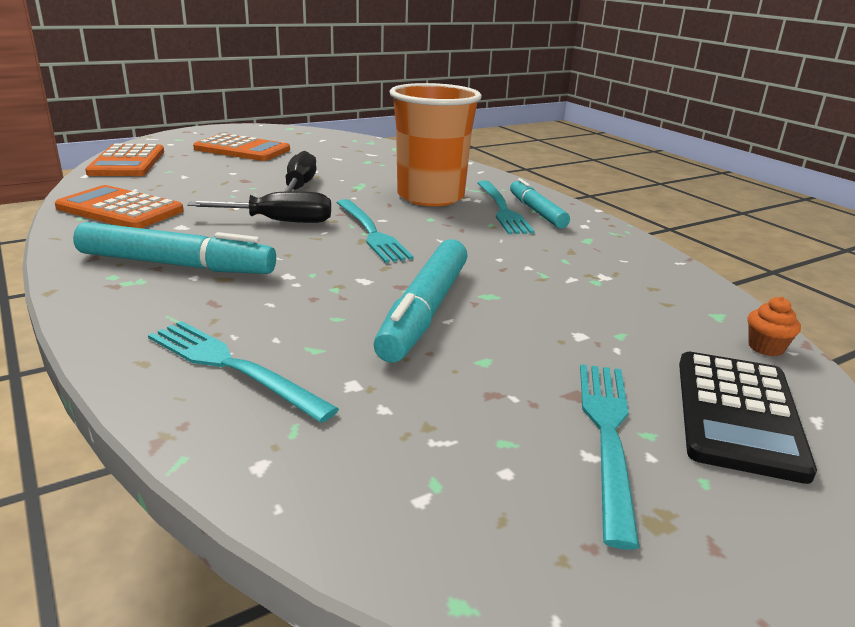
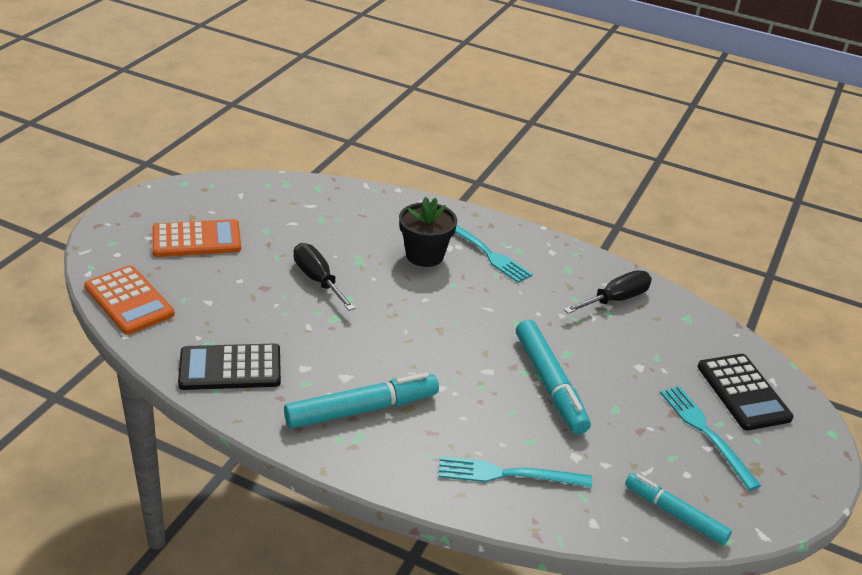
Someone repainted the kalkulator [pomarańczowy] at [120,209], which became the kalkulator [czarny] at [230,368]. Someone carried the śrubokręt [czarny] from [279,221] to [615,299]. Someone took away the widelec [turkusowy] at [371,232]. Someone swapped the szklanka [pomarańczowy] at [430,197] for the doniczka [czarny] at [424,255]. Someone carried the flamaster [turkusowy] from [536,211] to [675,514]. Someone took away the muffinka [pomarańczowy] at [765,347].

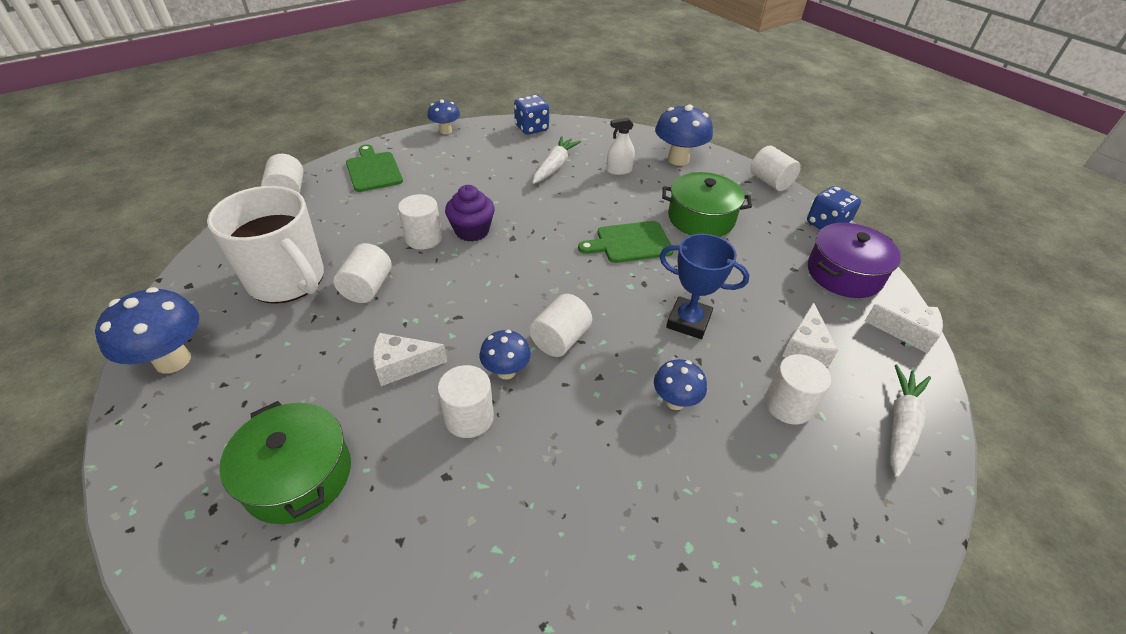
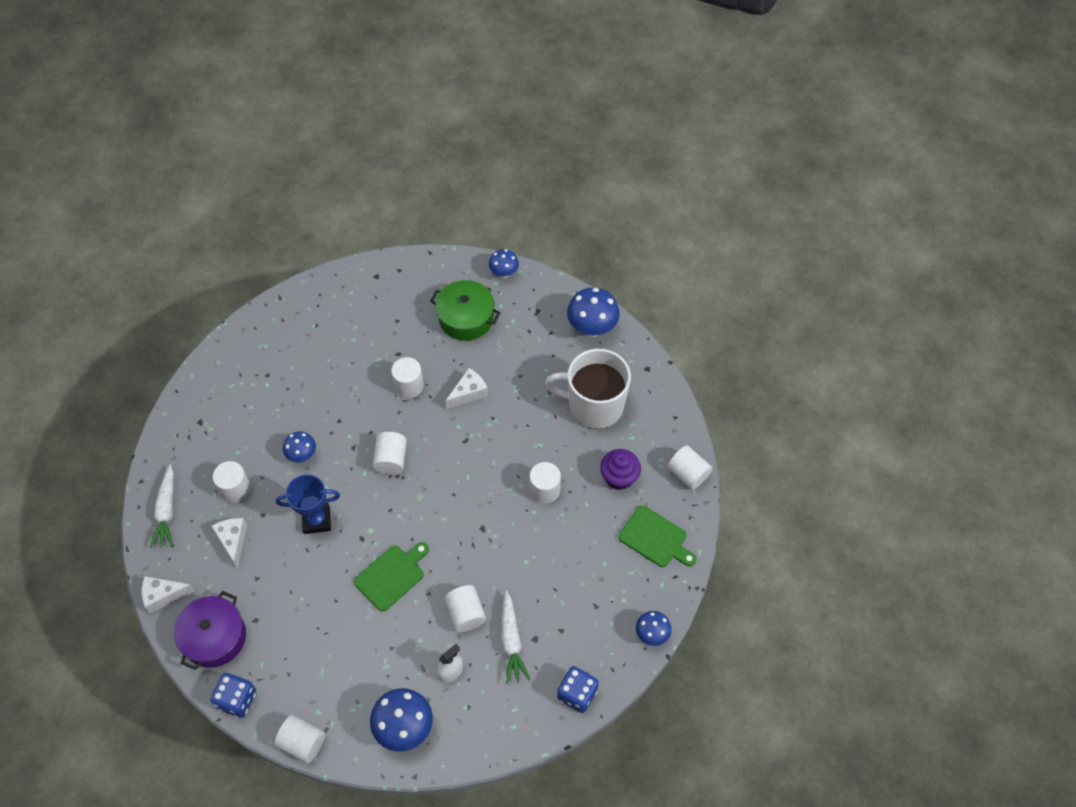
Someone carried the walec [biały] from [367,288] to [466,613]. Someone carried the muffinka [fioletowy] from [472,231] to [619,477]. Someone carried the grzyb [niebieski] from [506,371] to [504,273]. Someone took away the garnek [zielony] at [701,218].

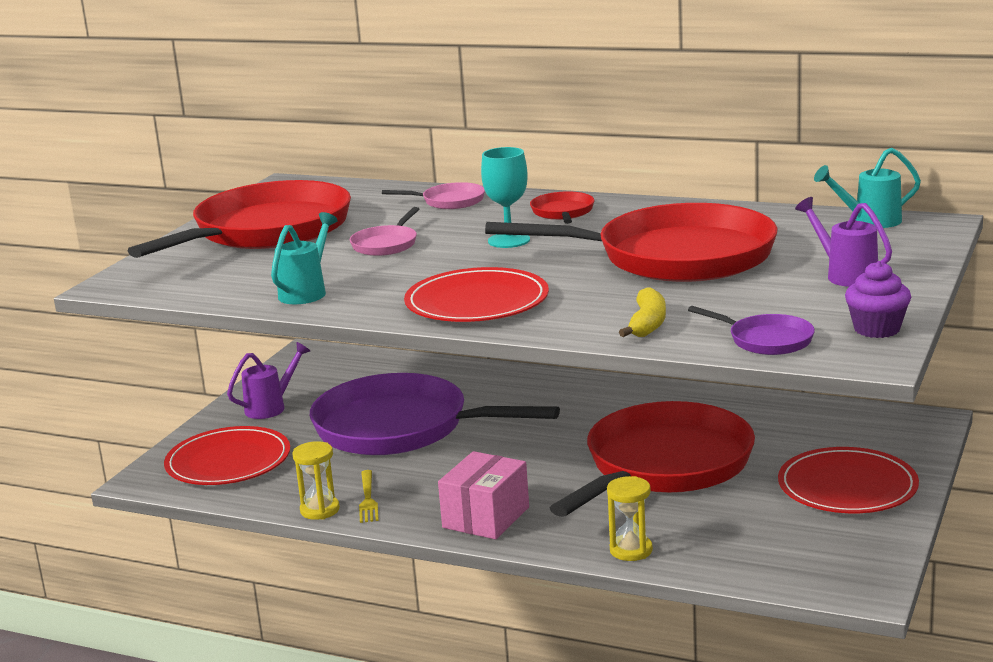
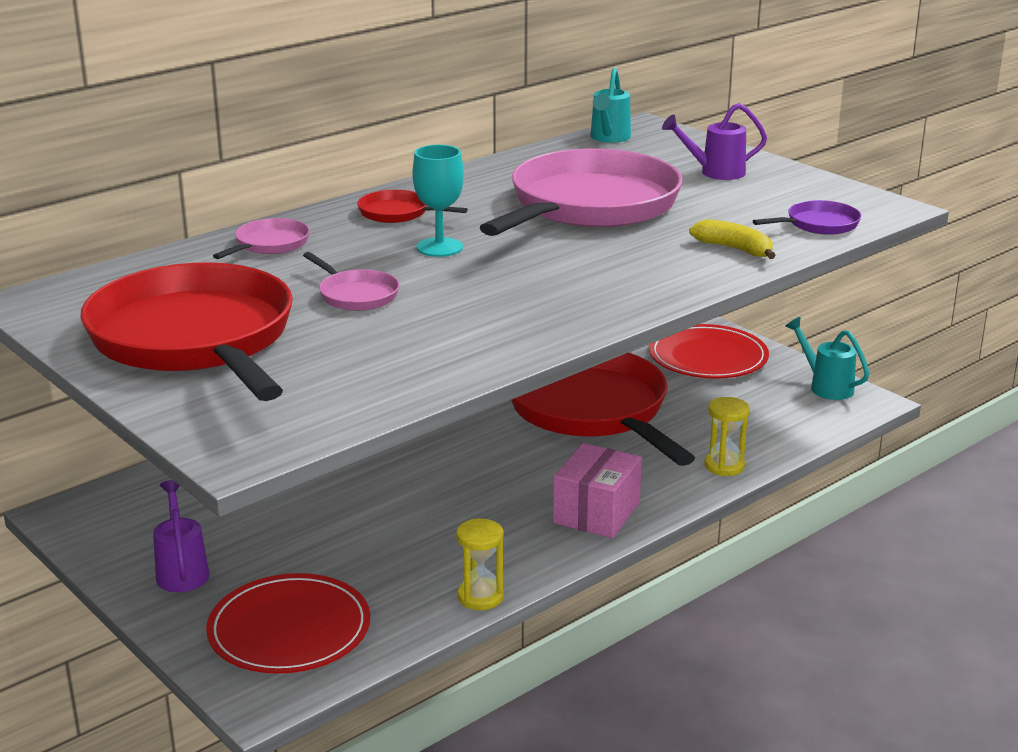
Someone carried the konewka [turkusowy] from [307,292] to [825,386]. Someone took away the patelnia [fioletowy] at [400,428]. Someone took away the widelec [żółty] at [368,499]. Someone took away the talerz [czerwony] at [477,302]. Someone rotated the pudełko [różowy] at [486,517] by 60 degrees clockwise. Someone repainted the patelnia [czerwony] at [674,257], which became the patelnia [różowy] at [589,206]. Someone took away the muffinka [fioletowy] at [877,329].

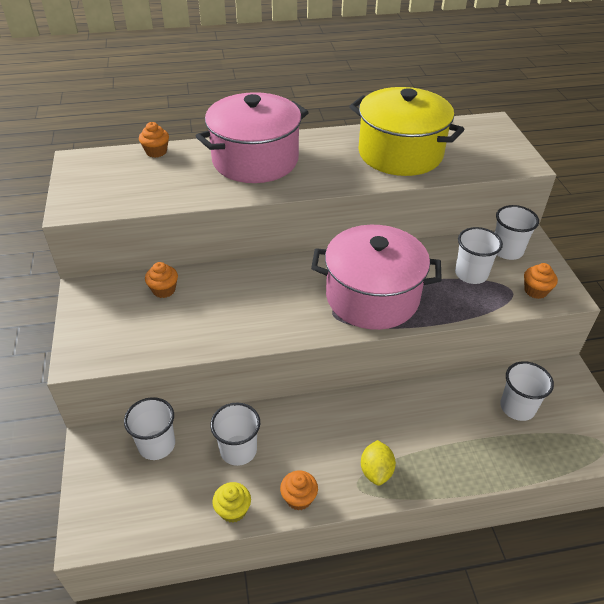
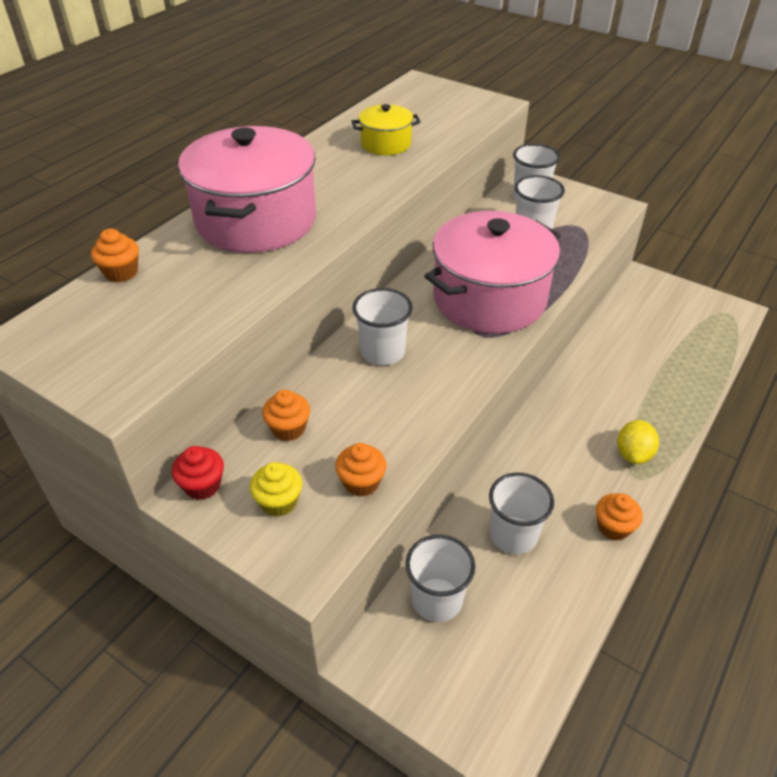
Someone carried the muffinka [żółty] from [233,510] to [279,502]. Someone scaled the garnek [żółty] at [400,153] by 0.48. Someone rotated the cytryna [żółty] at [376,471] by 60 degrees clockwise. Someone carried the szklanka [biały] from [517,407] to [382,352]. Someone carried the muffinka [pomarańczowy] from [535,291] to [361,482]. Someone put down the muffinka [czerwony] at [202,485].

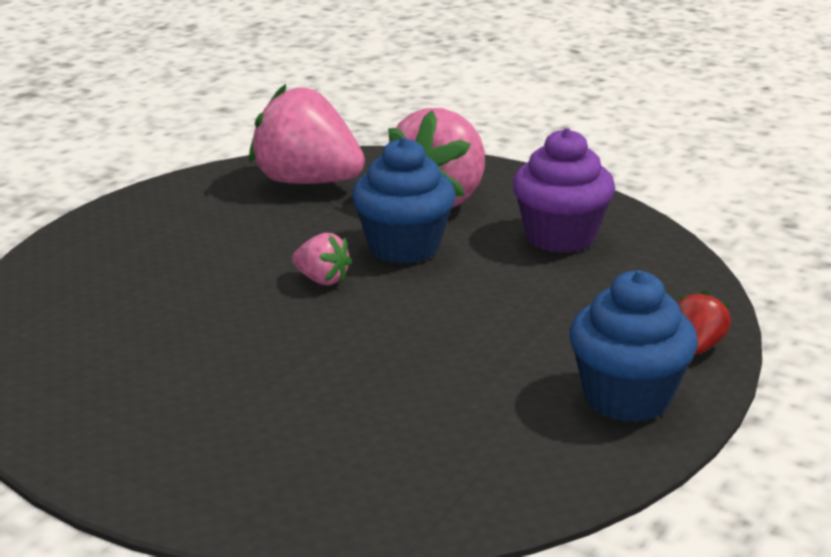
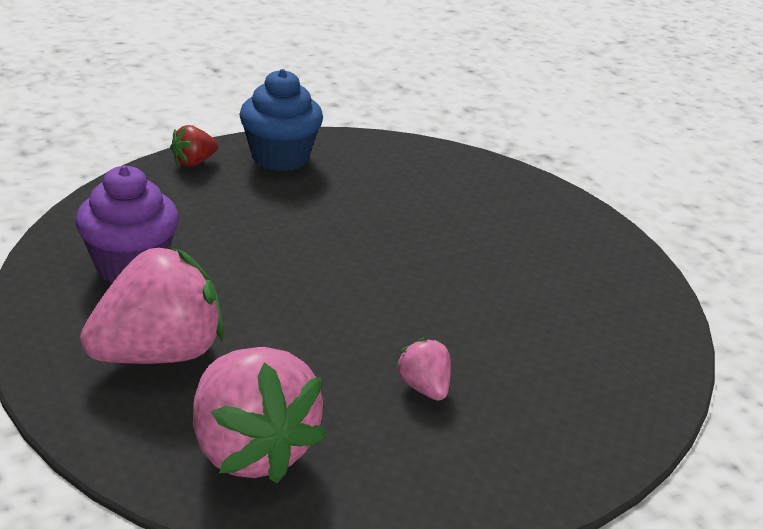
Someone carried the truskawka [różowy] from [322,280] to [424,387]. Someone took away the muffinka [niebieski] at [404,247].

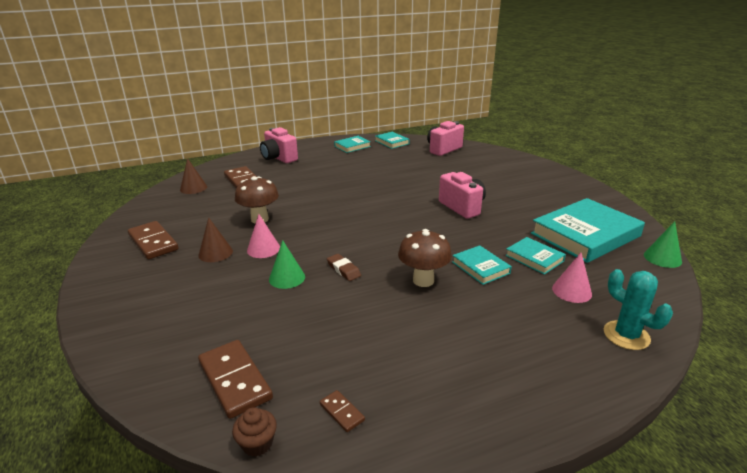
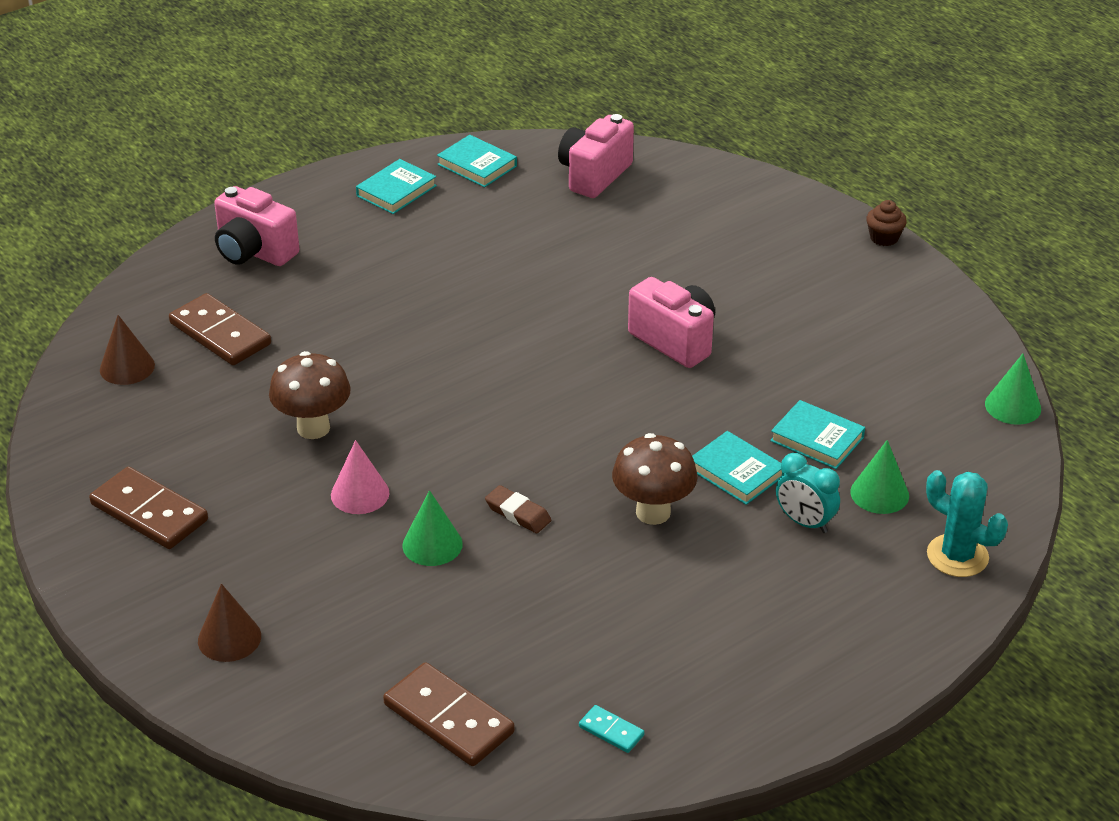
Someone carried the stożek [brązowy] from [215,253] to [229,638]. Someone carried the muffinka [brązowy] from [257,443] to [884,238]. Someone repainted the kostka domina [brązowy] at [342,412], which became the kostka domina [turkusowy] at [611,731]. Someone took away the książka [turkusowy] at [585,235]. Someone repainted the stożek [różowy] at [571,291], which became the stożek [zielony] at [879,493]. Someone put down the budzik [turkusowy] at [804,522].

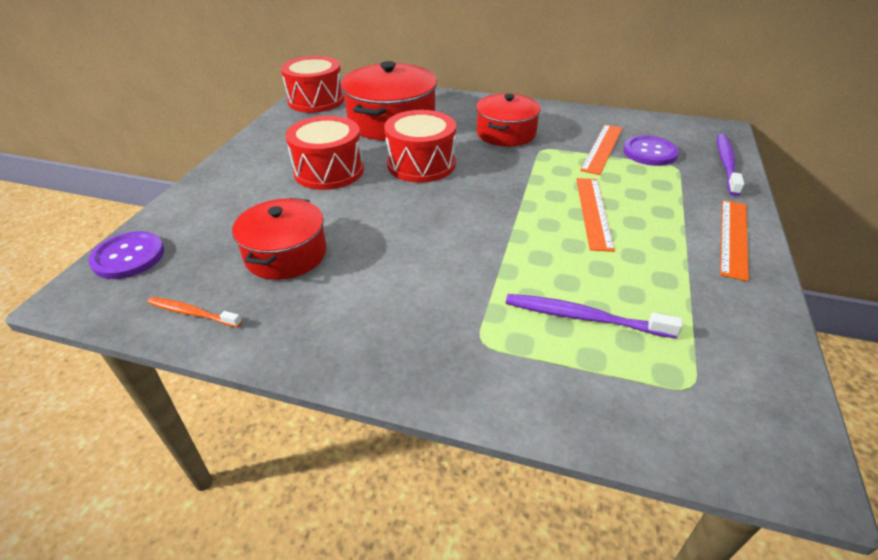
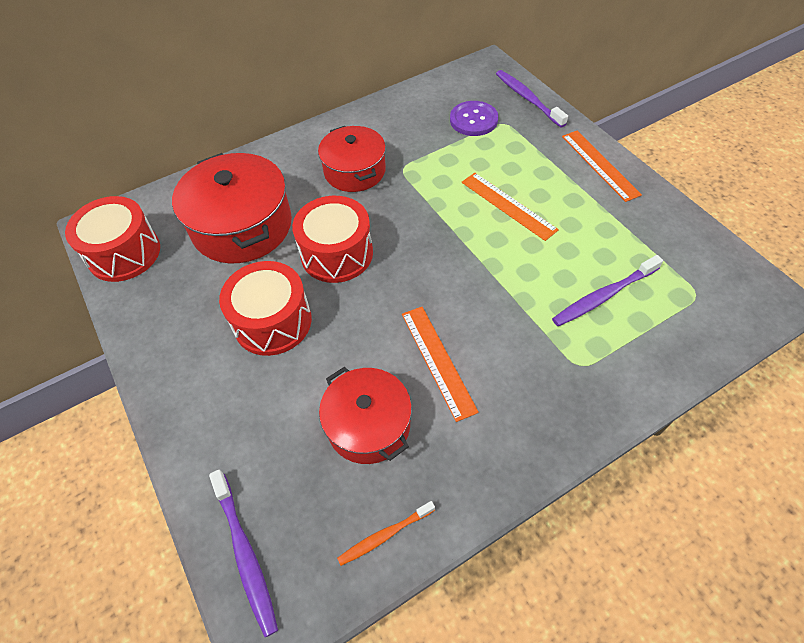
Someone swapped the guzik [fioletowy] at [128,257] for the szczoteczka do zębów [fioletowy] at [245,554]. Someone carried the linijka [pomarańczowy] from [602,148] to [438,361].

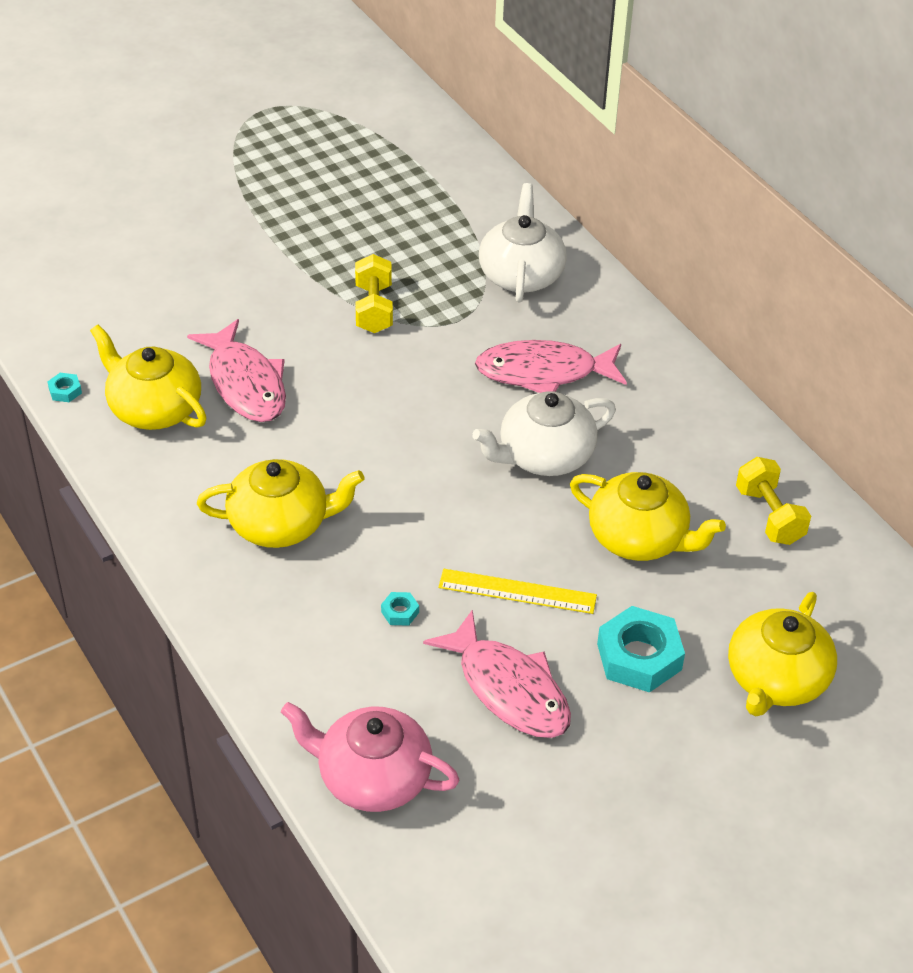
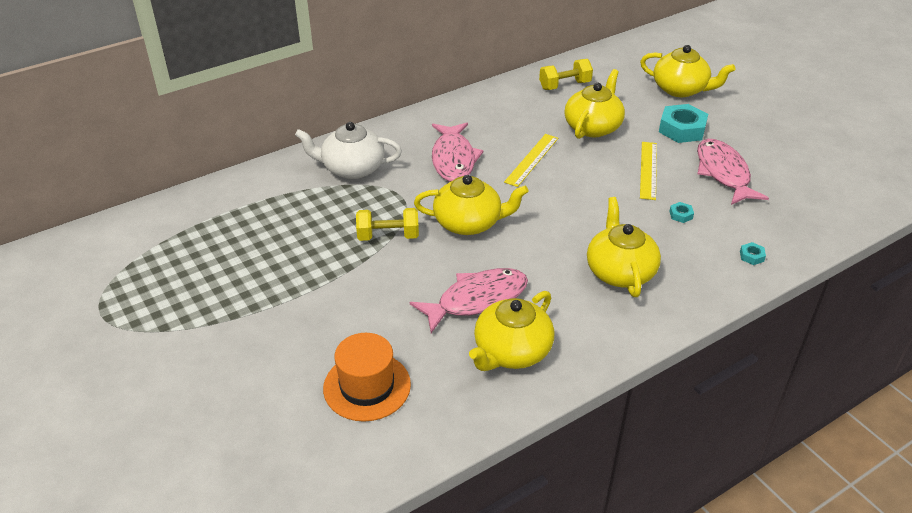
Someone carried the nakrętka [turkusowy] from [65,391] to [751,256]. Someone took away the imbryk [różowy] at [372,777]. Someone rotated the ryba [różowy] at [508,689] by 60 degrees counterclockwise. Someone swapped the imbryk [biały] at [544,456] for the linijka [żółty] at [531,159]. Someone put down the kapelusz [pomarańczowy] at [367,386]. Someone put down the imbryk [żółty] at [469,223].

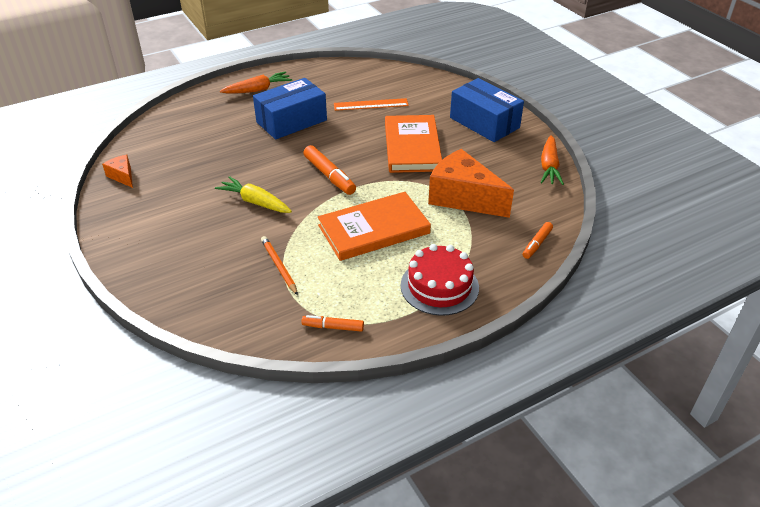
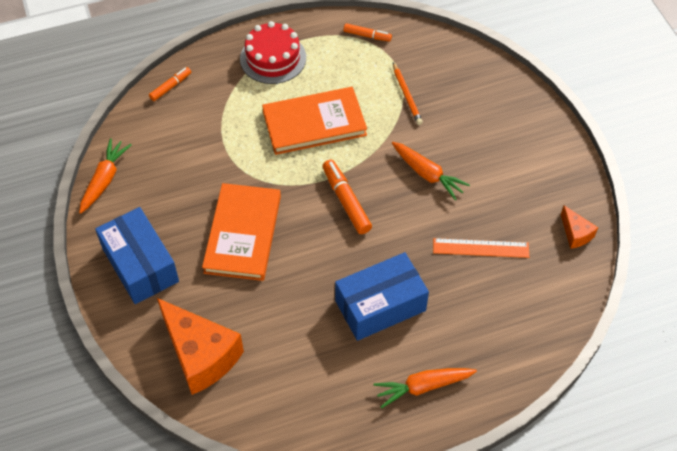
Someone repainted the marchewka [żółty] at [255,202], which became the marchewka [pomarańczowy] at [427,174]. Someone carried the linijka [pomarańczowy] from [371,104] to [481,248]. Someone carried the ser [pomarańczowy] from [463,197] to [200,355].

